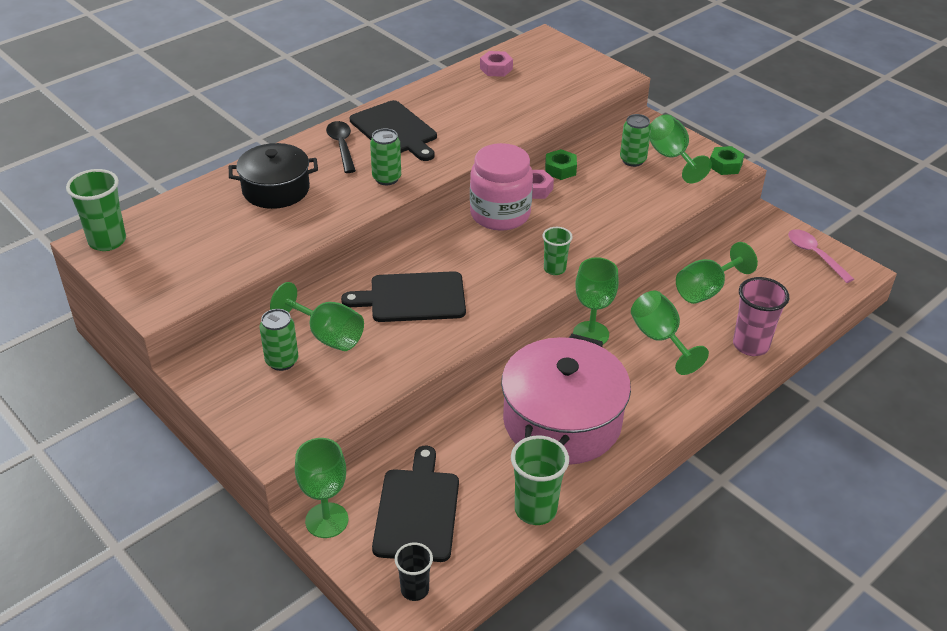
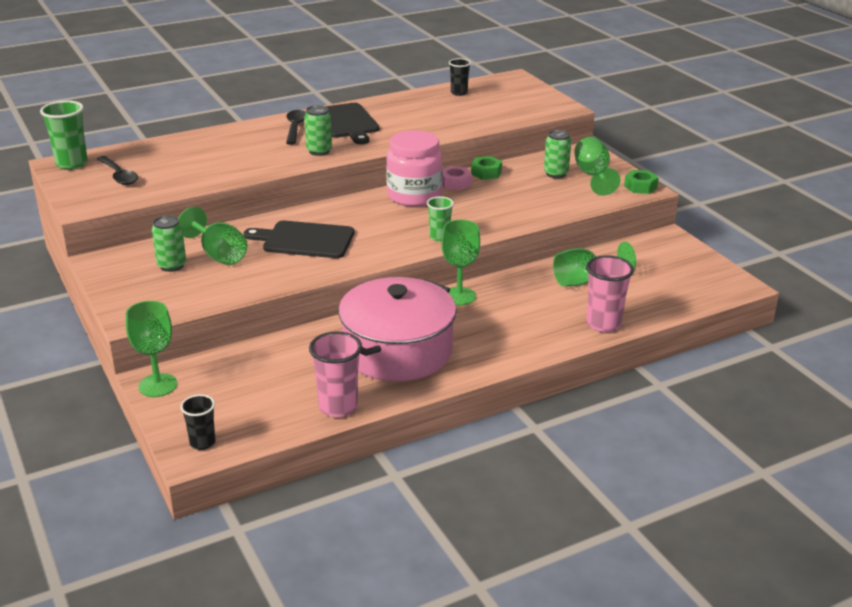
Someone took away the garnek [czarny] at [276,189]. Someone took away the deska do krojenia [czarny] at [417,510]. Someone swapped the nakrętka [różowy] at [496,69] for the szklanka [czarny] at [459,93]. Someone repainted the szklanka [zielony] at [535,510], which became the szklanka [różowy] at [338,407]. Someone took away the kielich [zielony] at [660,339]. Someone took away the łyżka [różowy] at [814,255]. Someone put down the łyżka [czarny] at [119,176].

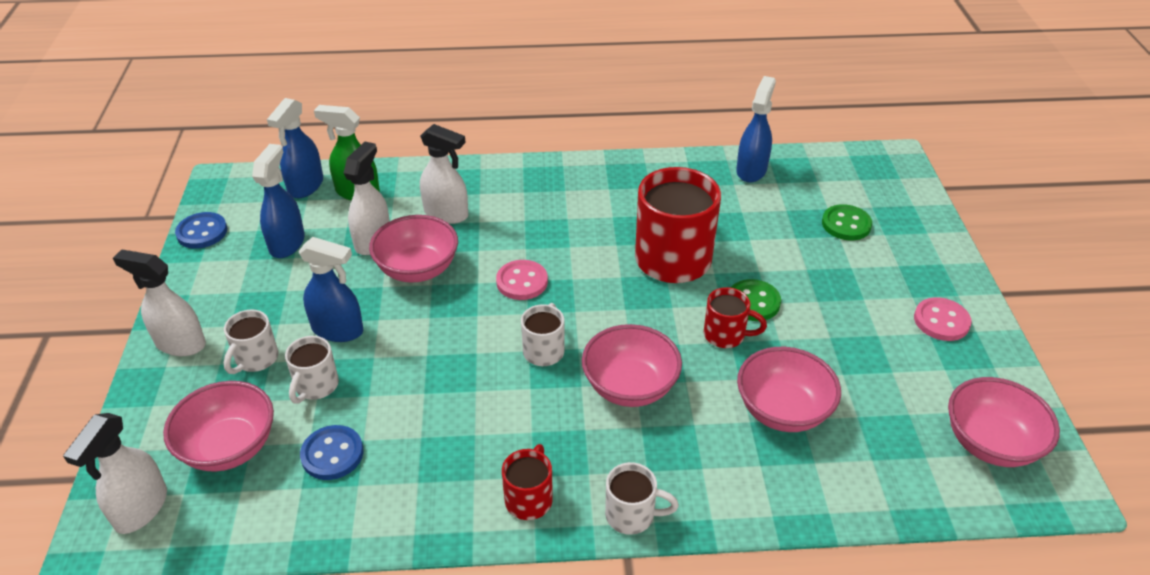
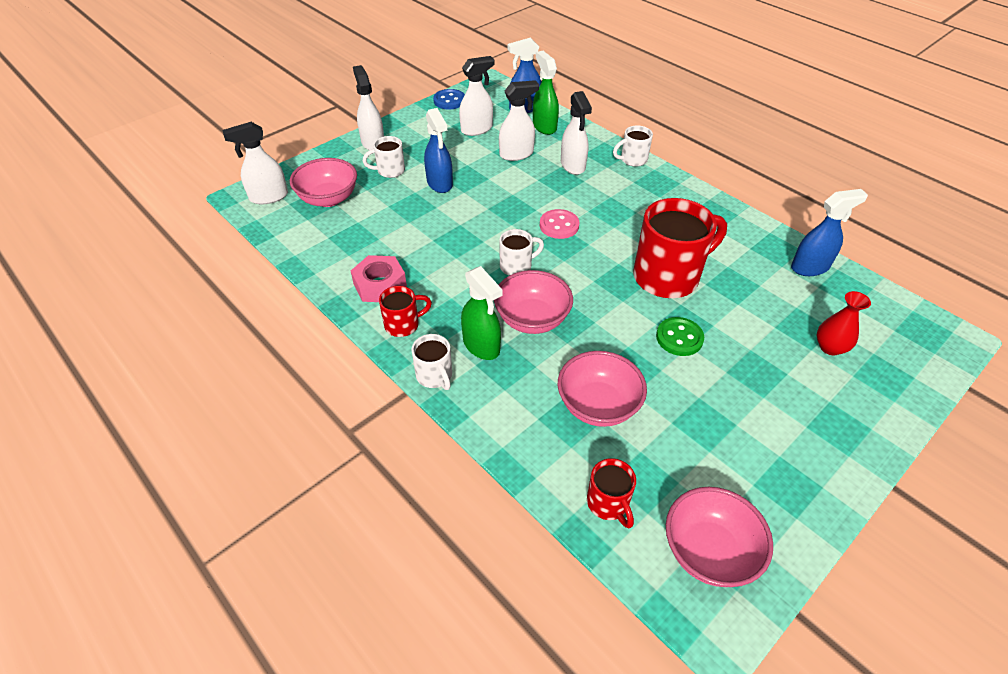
Someone repainted the spryskiwacz [niebieski] at [287,243], which became the spryskiwacz [biały] at [477,129]. Someone carried the kubek [biały] from [316,386] to [632,160]. Someone took away the guzik [niebieski] at [332,454]. Someone took away the miska [różowy] at [417,269]. Someone carried the kubek [czerwony] from [726,335] to [608,503]. Someone swapped the guzik [zielony] at [846,224] for the wazon [czerwony] at [830,347]. Someone took away the guzik [różowy] at [941,321]. Someone put down the nakrętka [różowy] at [380,285]. Someone put down the spryskiwacz [zielony] at [481,346].

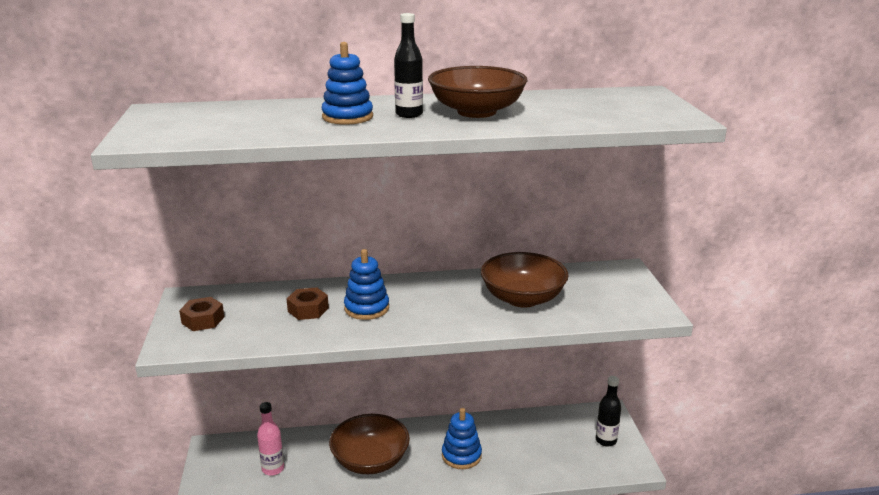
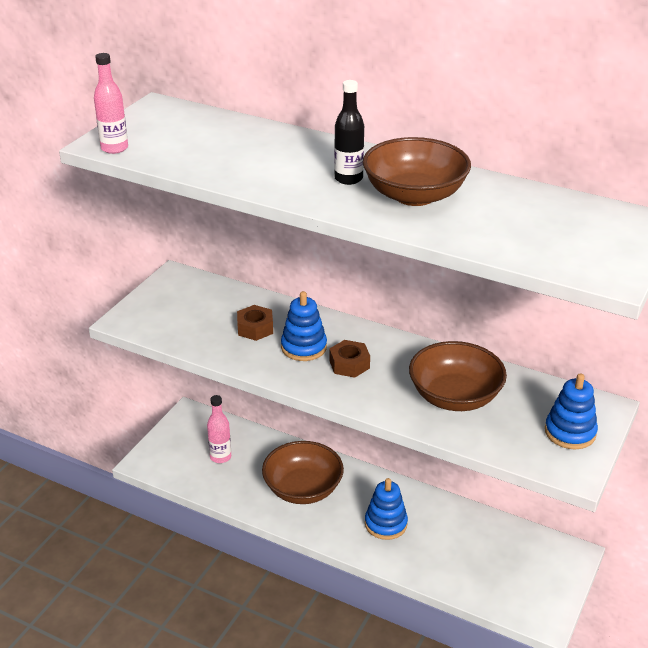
Someone carried the nakrętka [brązowy] from [203,320] to [349,364]. Someone carried the zabawka nakładanka [niebieski] from [347,117] to [570,432]. Someone took away the butelka [czarny] at [606,440]. Someone put down the butelka [różowy] at [114,148].

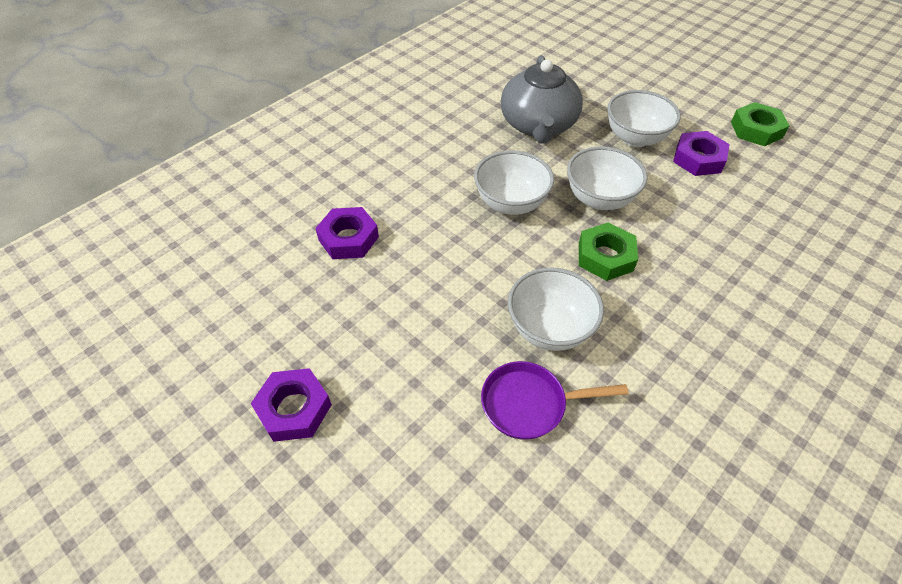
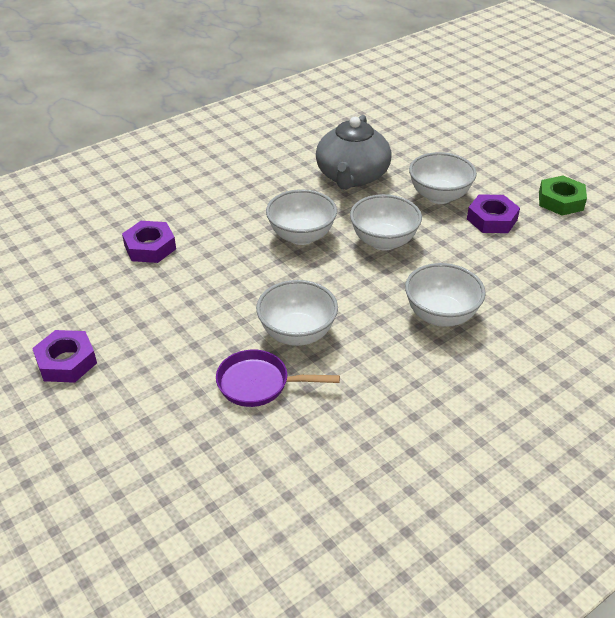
Someone took away the nakrętka [zielony] at [605,256]. Someone put down the miska [biały] at [441,315].

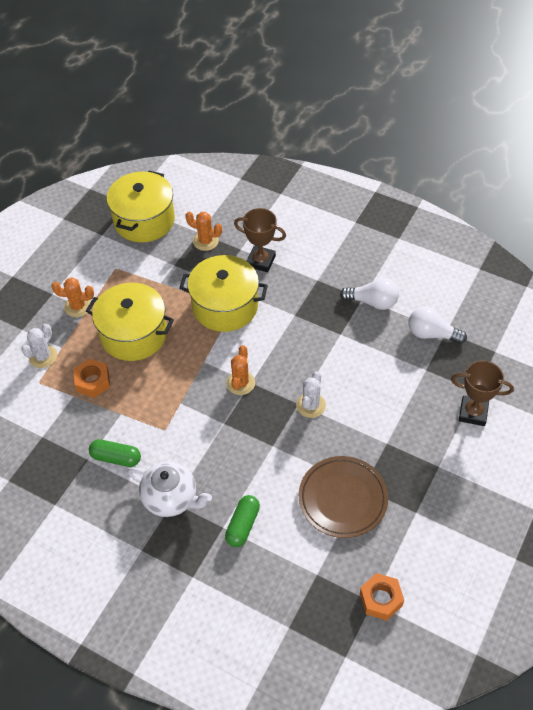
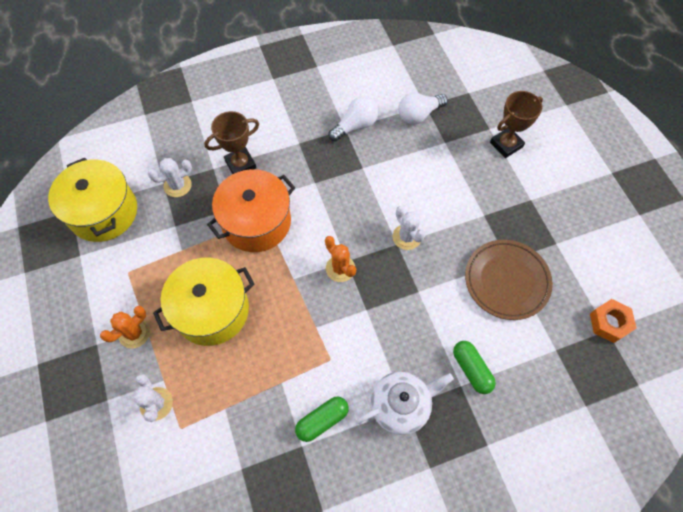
Someone took away the nakrętka [pomarańczowy] at [93,381]. Someone repainted the garnek [żółty] at [225,306], which became the garnek [pomarańczowy] at [256,222]. Someone repainted the kaktus [pomarańczowy] at [205,241], which became the kaktus [biały] at [177,185].

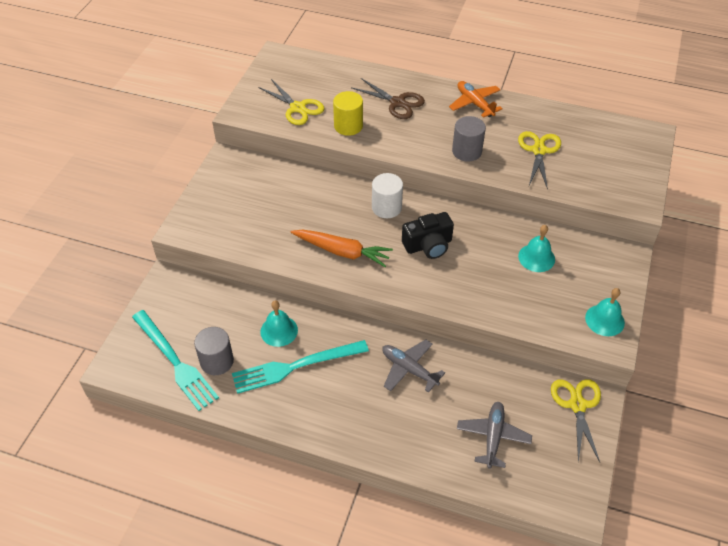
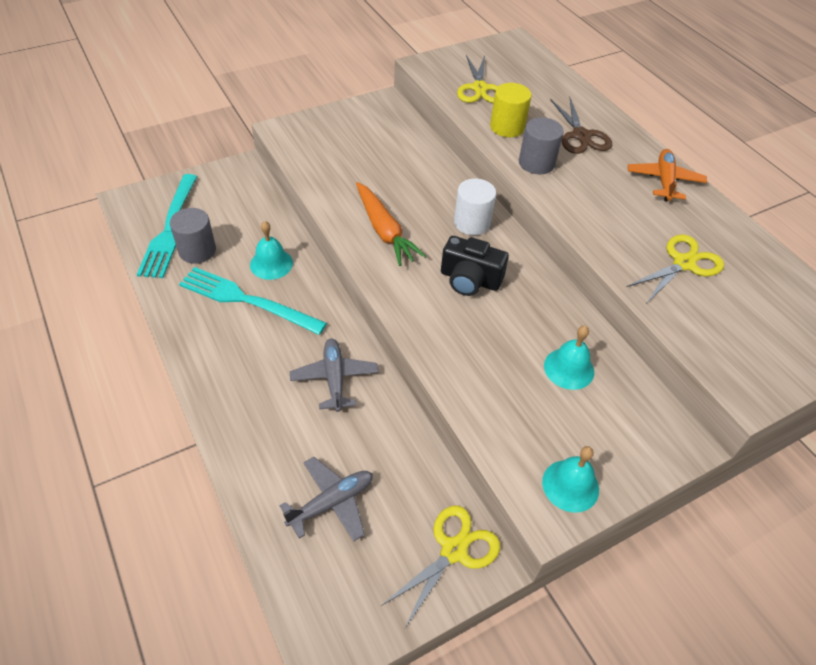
Someone carried the walec [szary] from [467,151] to [536,163].

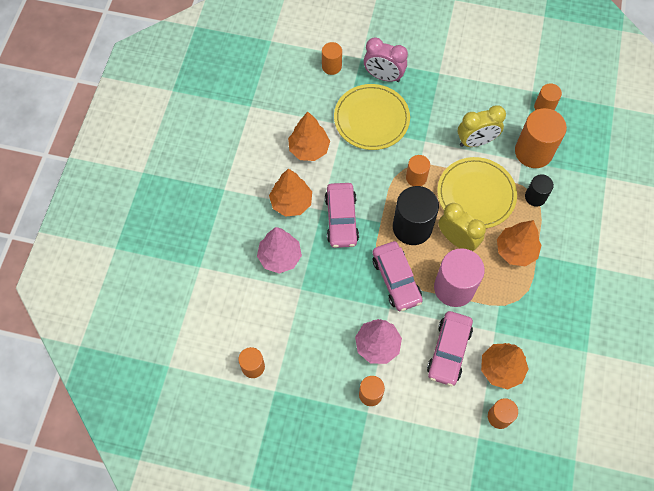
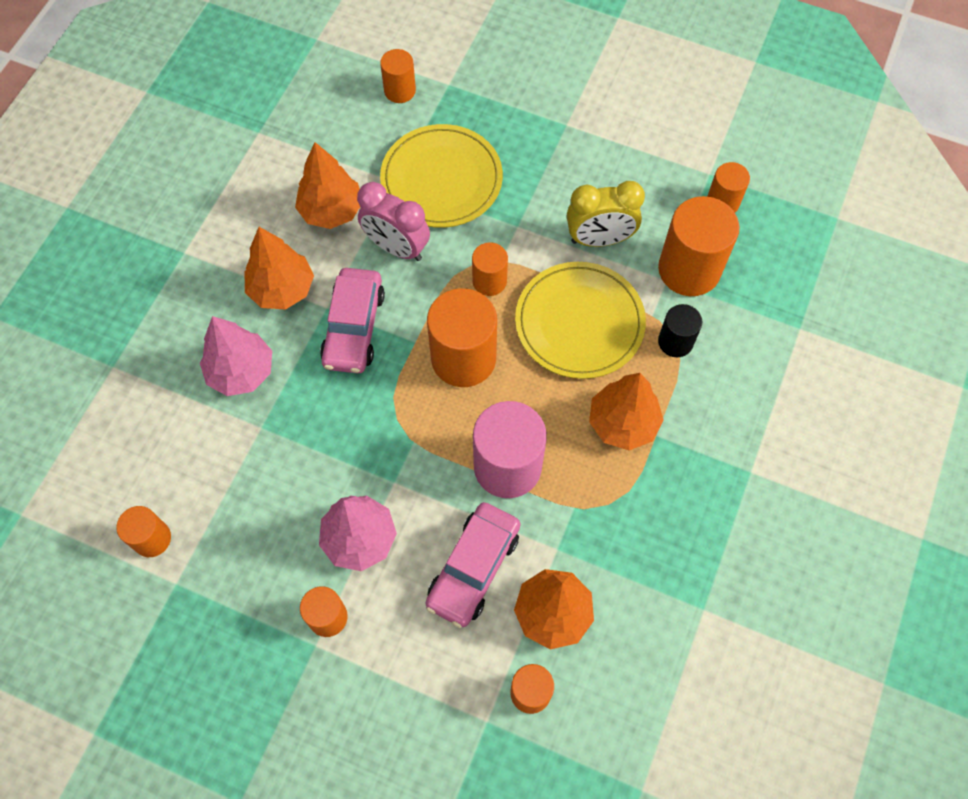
Someone carried the budzik [różowy] from [383,76] to [396,248]. Someone took away the samochód [różowy] at [396,279]. Someone repainted the walec [czarny] at [412,227], which became the walec [pomarańczowy] at [463,358]. Someone took away the budzik [żółty] at [457,240].

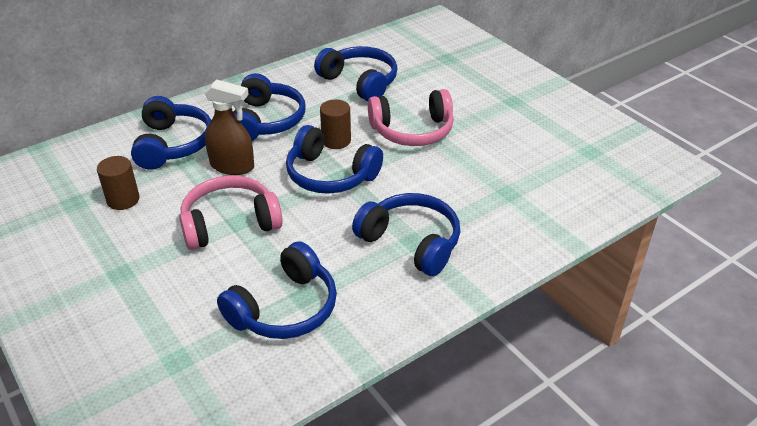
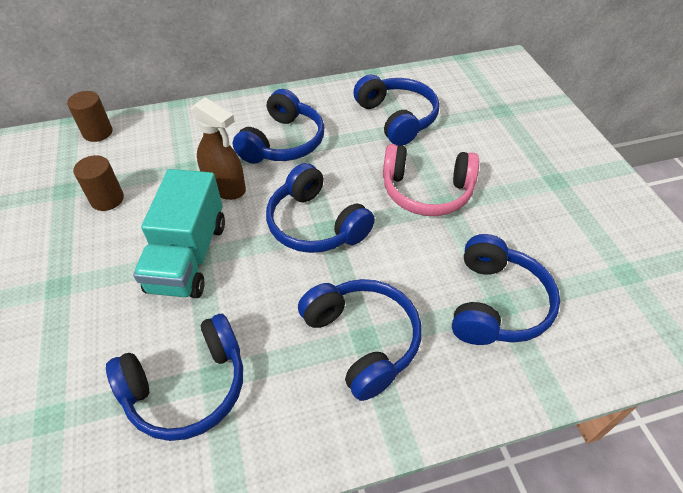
Someone carried the słuchawki [niebieski] from [173,144] to [496,304]. Someone swapped the słuchawki [różowy] at [230,223] for the ciężarówka [turkusowy] at [188,256]. Someone carried the walec [brązowy] from [336,141] to [97,132].

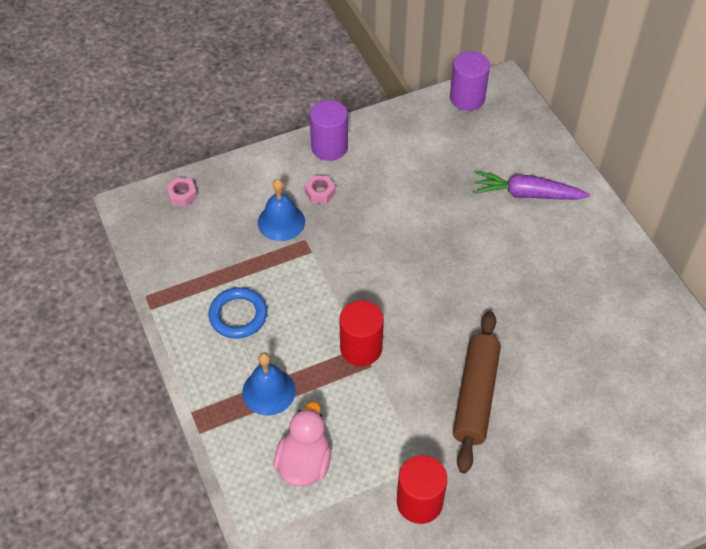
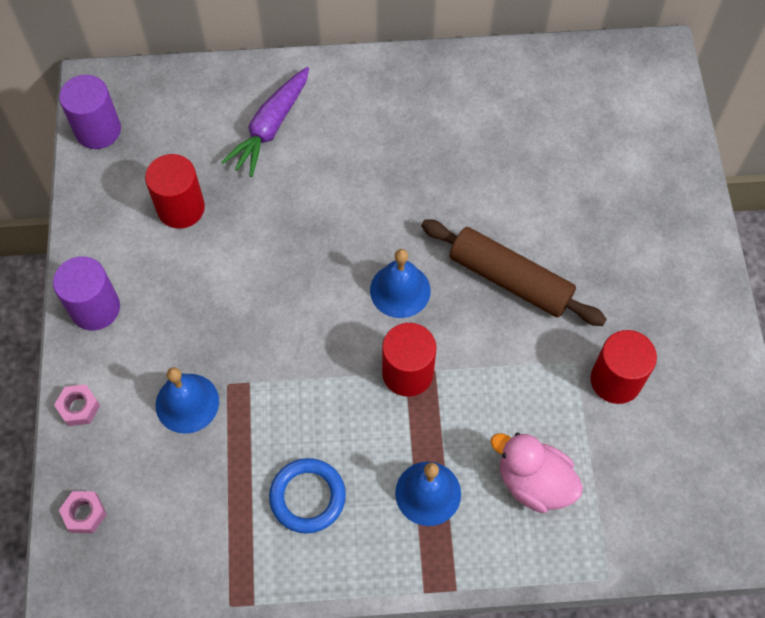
Someone carried the nakrętka [różowy] from [320,192] to [79,407]. Someone put down the walec [czerwony] at [181,208]. Someone put down the dzwonek [niebieski] at [400,290].

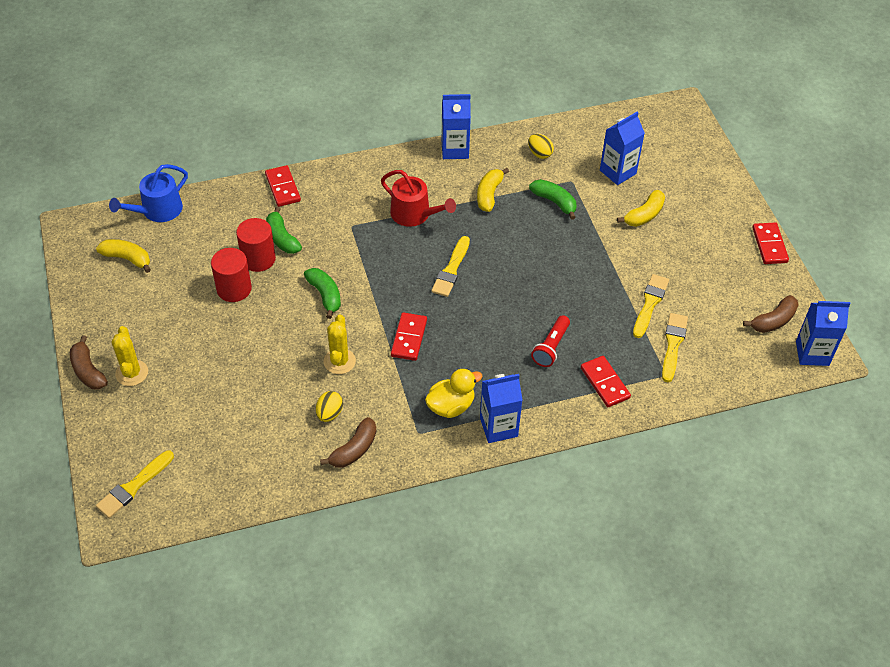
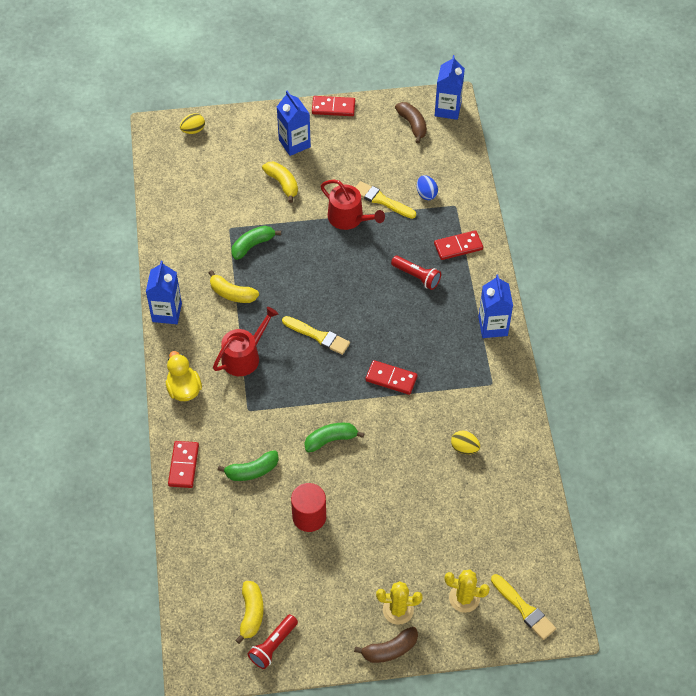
Someone rotated the banan [żółty] at [127,258] by 150 degrees clockwise. Someone took away the konewka [niebieski] at [157,210]. Someone took away the walec [czerwony] at [258,259]. Someone rotated the kostka domina [czerwony] at [282,188] by 75 degrees counterclockwise. Someone took away the banan [brązowy] at [354,449]. Someone carried the kaktus [żółty] from [339,361] to [464,598]. Someone carried the kaczka [żółty] from [451,406] to [184,389]. Someone carried the jajko [żółty] from [539,154] to [193,130]. Someone carried the karton mleka [niebieski] from [618,172] to [294,143]. Someone swapped the pędzel [żółty] at [673,344] for the jajko [niebieski] at [426,194]. Someone put down the latarka [czerwony] at [273,646]. Someone put down the konewka [czerwony] at [349,218].

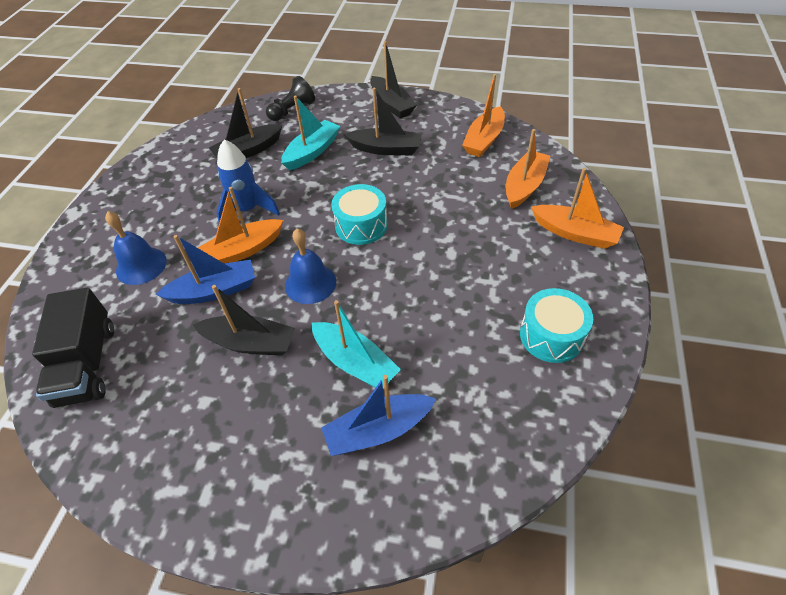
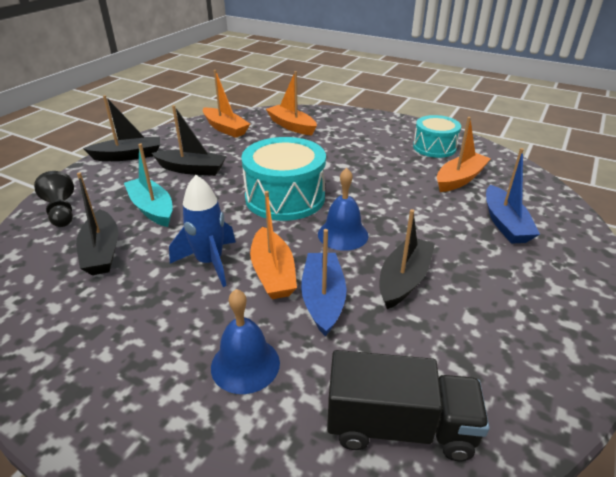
Someone took away the łódka [turkusowy] at [355,363]. Someone scaled the bęben [turkusowy] at [361,225] by 1.58. Someone rotated the łódka [czarny] at [386,149] by 75 degrees clockwise. Someone carried the łódka [pomarańczowy] from [575,233] to [460,179].

